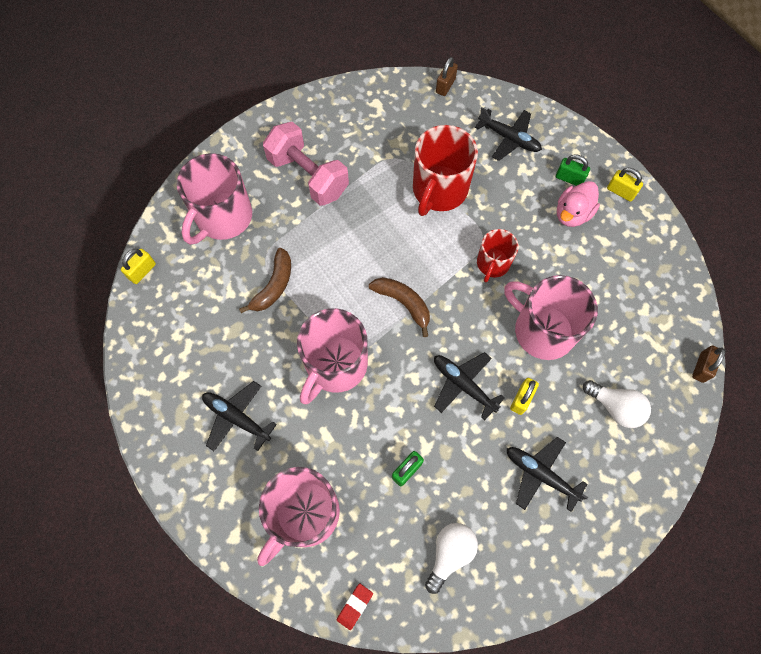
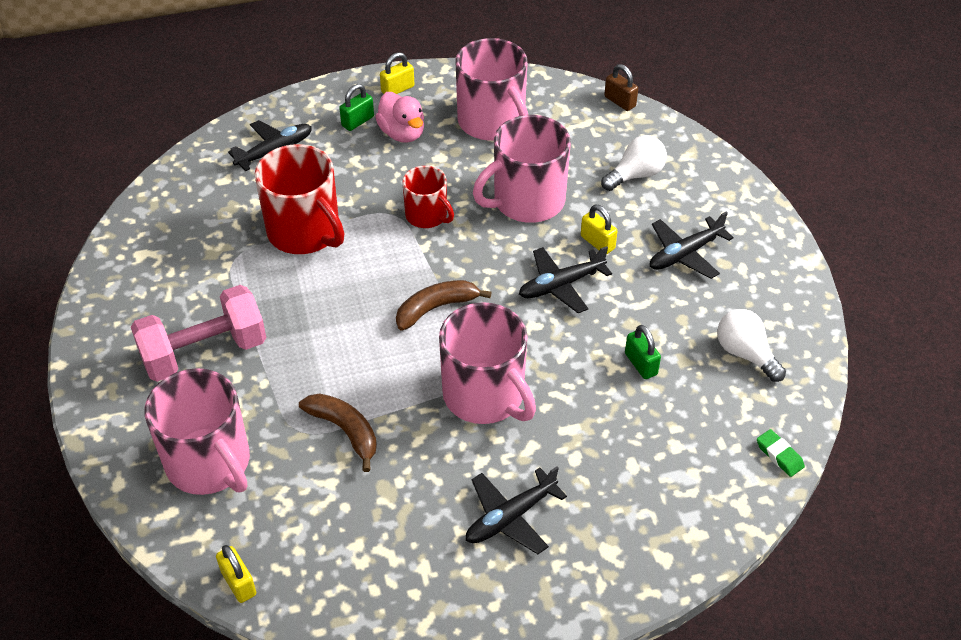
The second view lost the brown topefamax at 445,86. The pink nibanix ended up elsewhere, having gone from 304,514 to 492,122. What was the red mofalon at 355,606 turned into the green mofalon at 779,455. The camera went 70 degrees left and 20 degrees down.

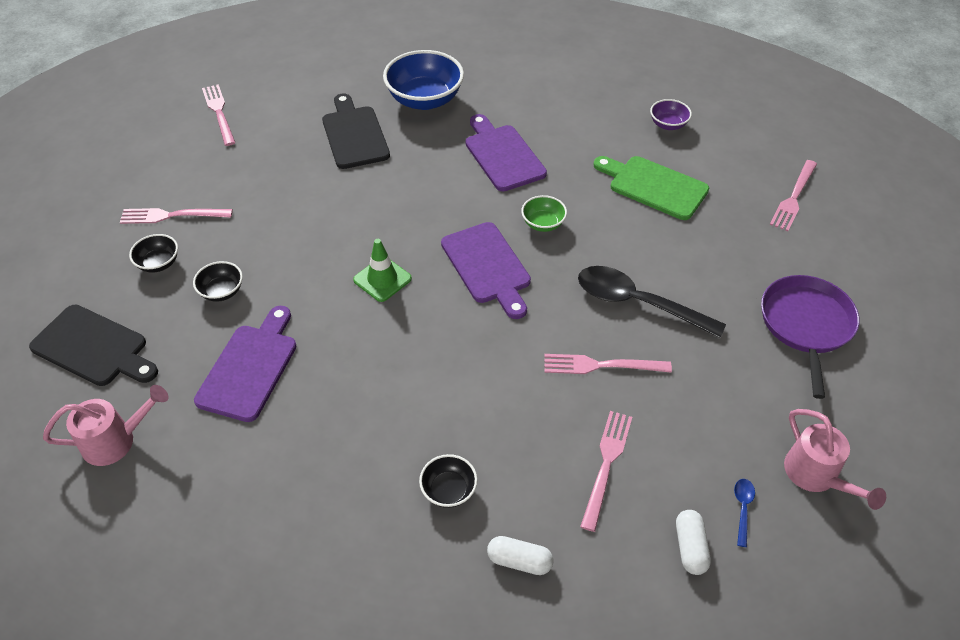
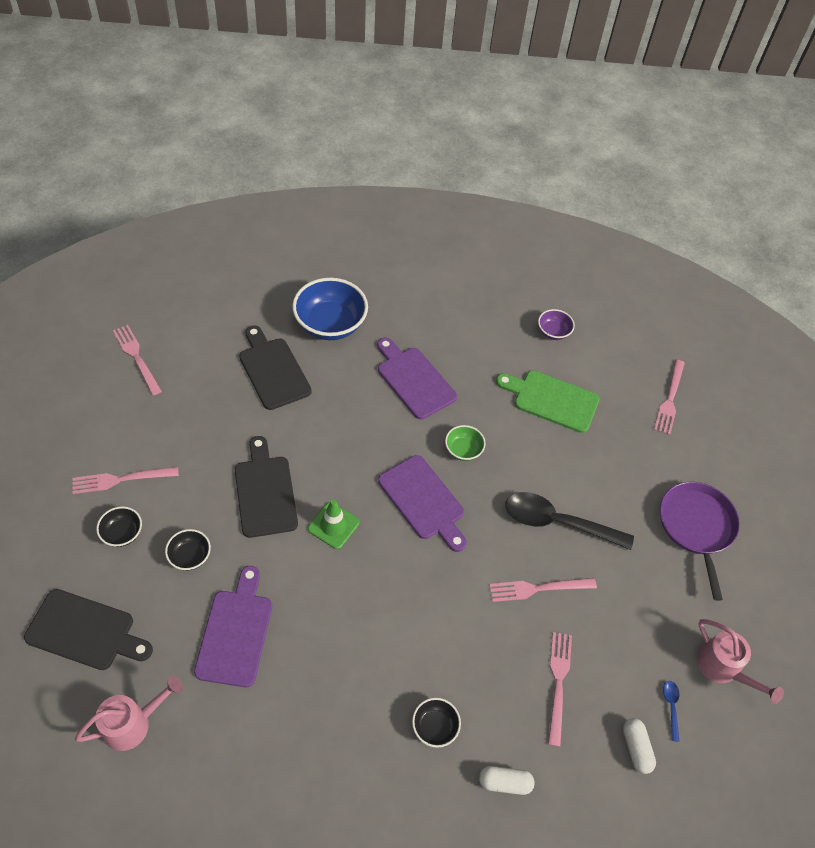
The second view gained the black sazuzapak at 265,492. The camera went 15 degrees left and 5 degrees up.

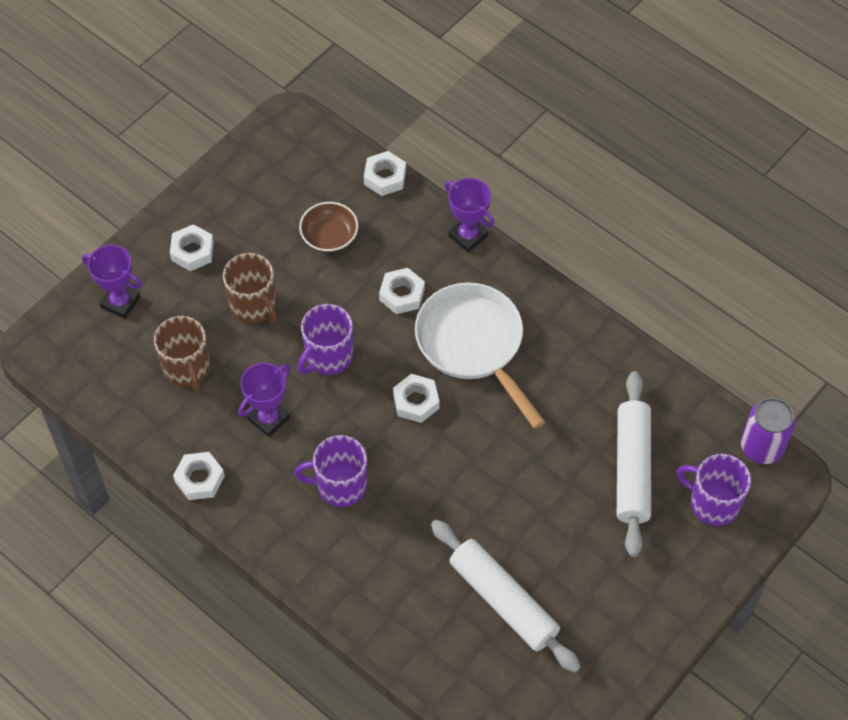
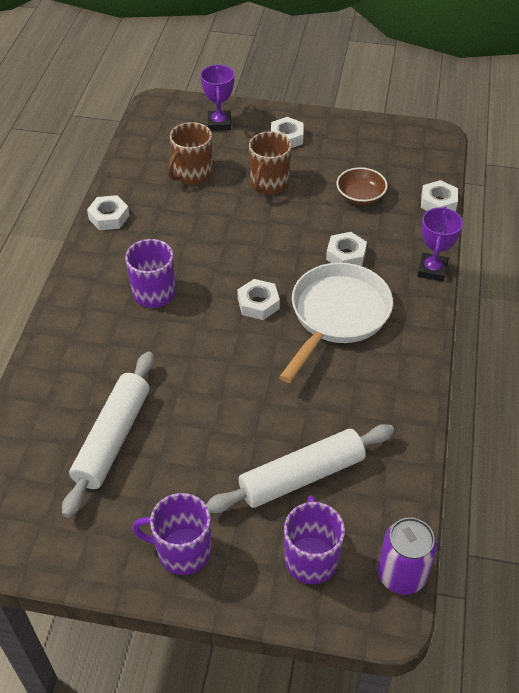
The second view lost the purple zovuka at 268,419. The purple nibanix ended up elsewhere, having gone from 328,357 to 182,551. The camera went 60 degrees right and 10 degrees down.

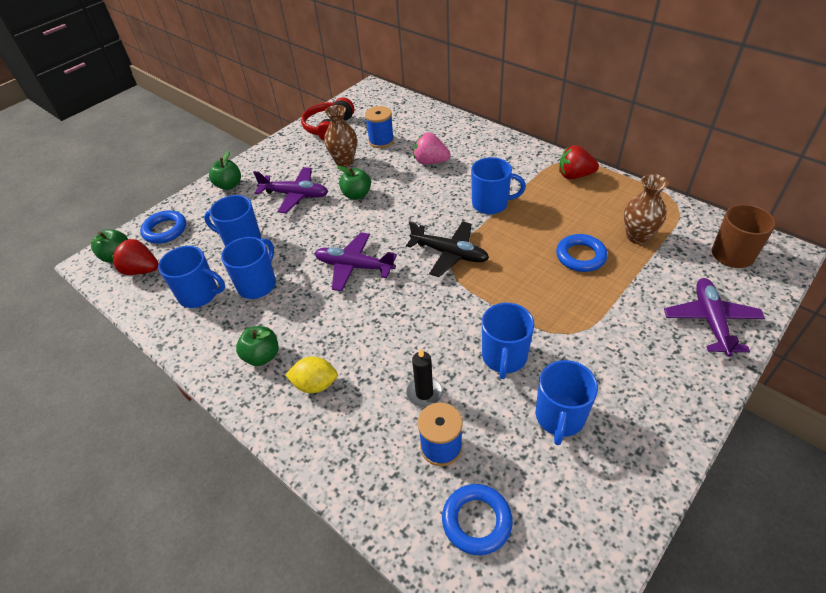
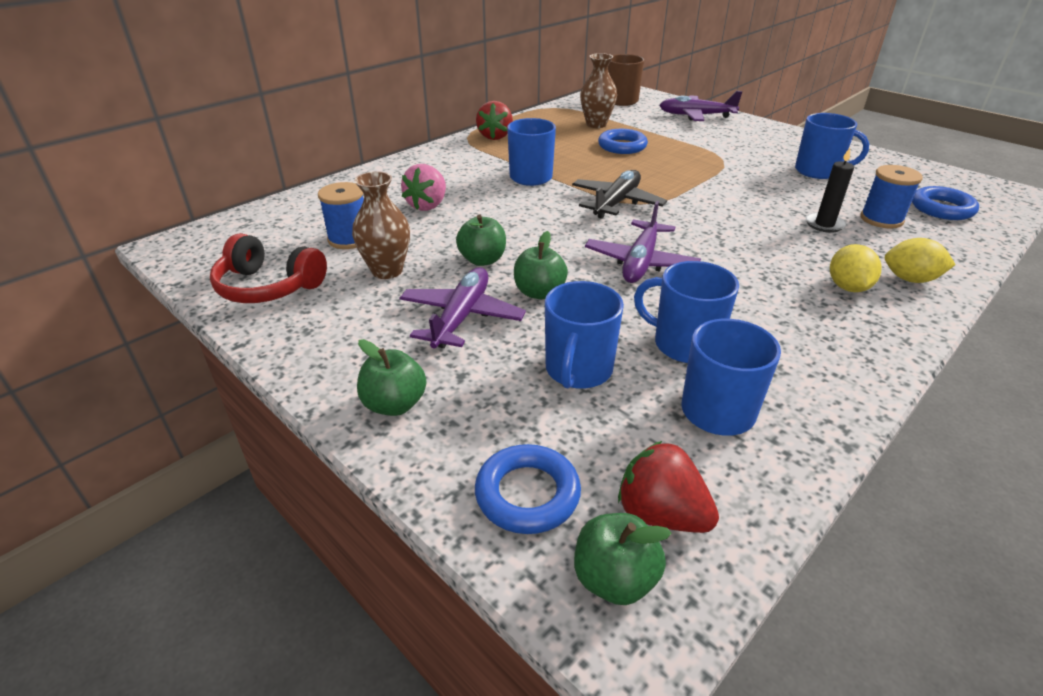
The second view lost the blue nibanix at 504,357. The second view gained the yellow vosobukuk at 910,279. The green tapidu ended up elsewhere, having gone from 262,356 to 539,292. The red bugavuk at 141,270 ended up facing another way, 105 degrees clockwise from before. The camera went 90 degrees left and 10 degrees down.

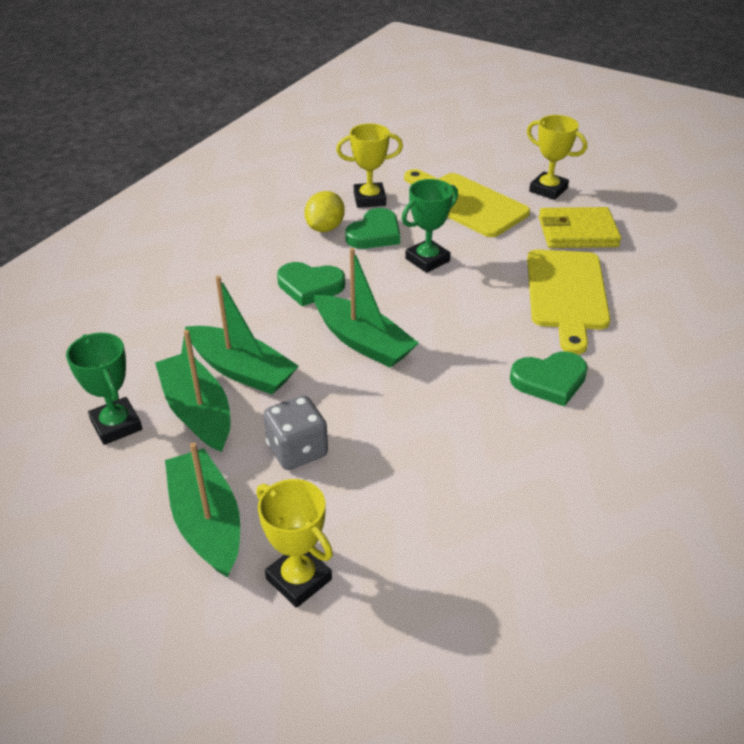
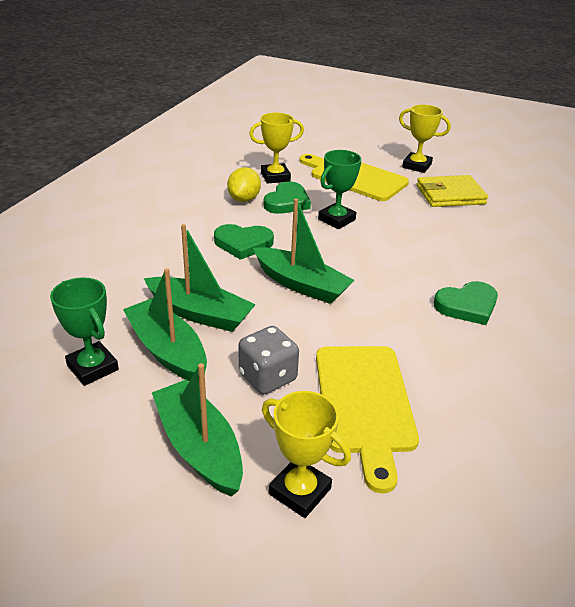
The yellow sazuzapak ended up elsewhere, having gone from 567,294 to 364,403. The camera went 10 degrees left and 5 degrees down.

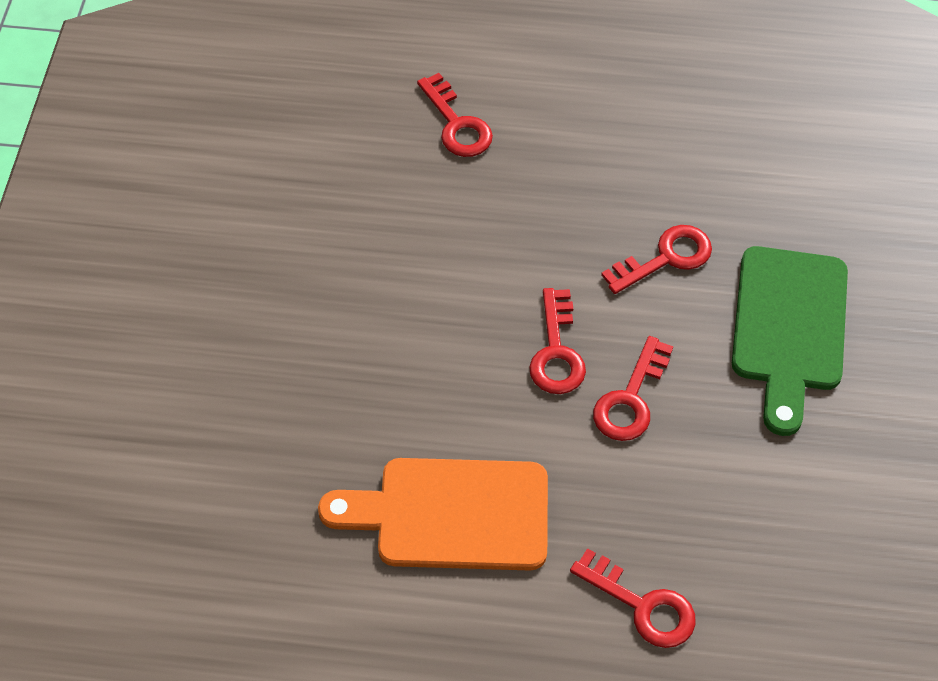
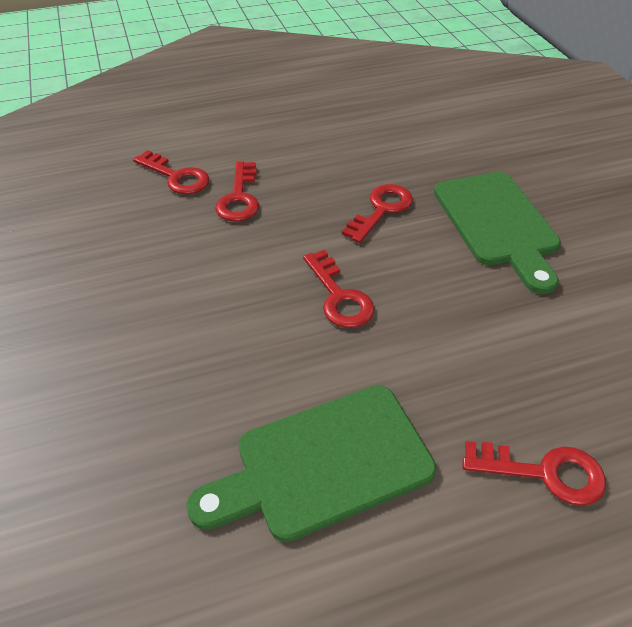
The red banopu ended up elsewhere, having gone from 630,399 to 239,198. What was the orange sazuzapak at 451,514 turned into the green sazuzapak at 324,464. The camera went 25 degrees left and 10 degrees down.

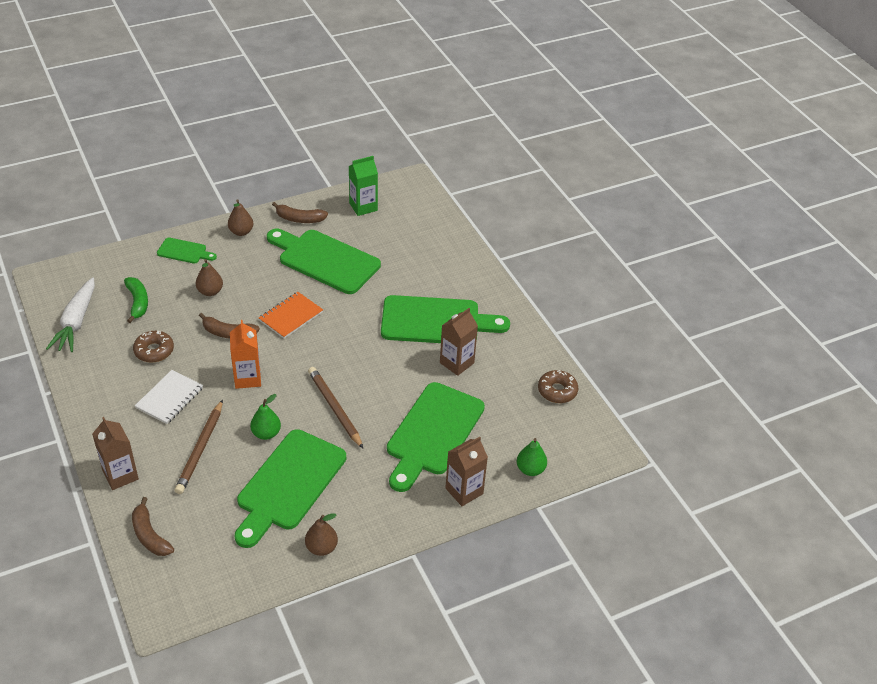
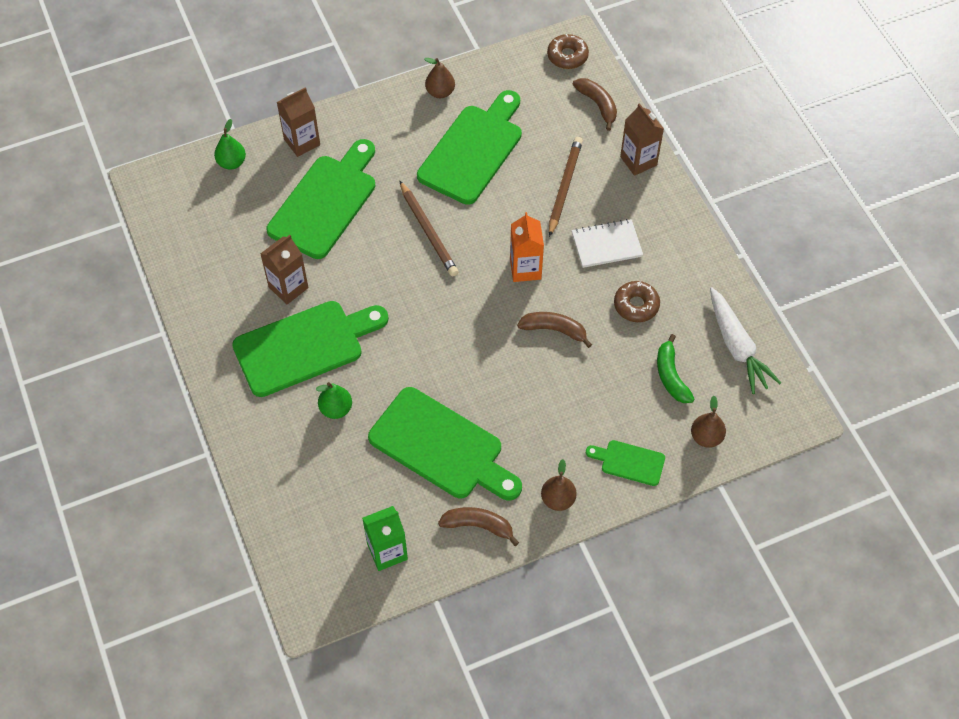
The second view lost the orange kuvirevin at 291,316. The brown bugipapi ended up elsewhere, having gone from 210,291 to 706,437. The green bugipapi ended up elsewhere, having gone from 266,433 to 336,409. The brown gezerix ended up elsewhere, having gone from 557,391 to 567,56. The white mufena at 76,322 ended up facing another way, 150 degrees clockwise from before. The white kuvirevin at 169,398 ended up facing another way, 45 degrees clockwise from before. The green sazuzapak at 436,321 ended up facing another way, 150 degrees clockwise from before. The camera went 175 degrees left and 15 degrees up.

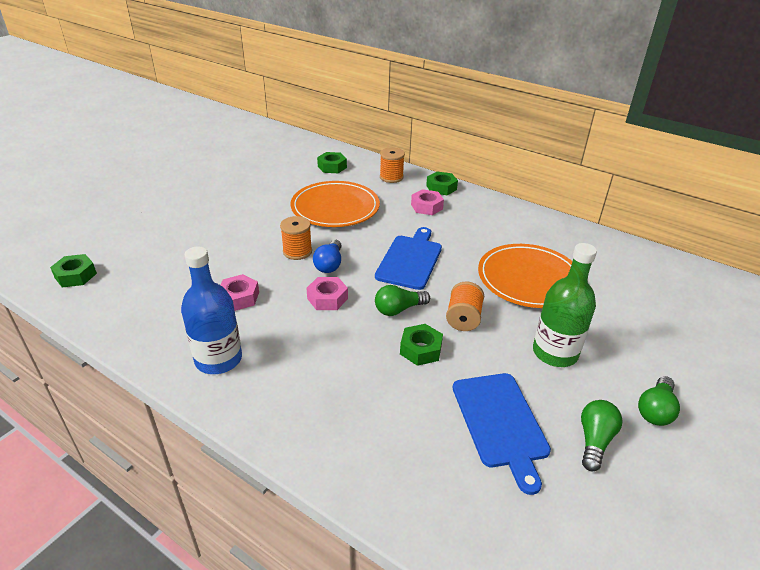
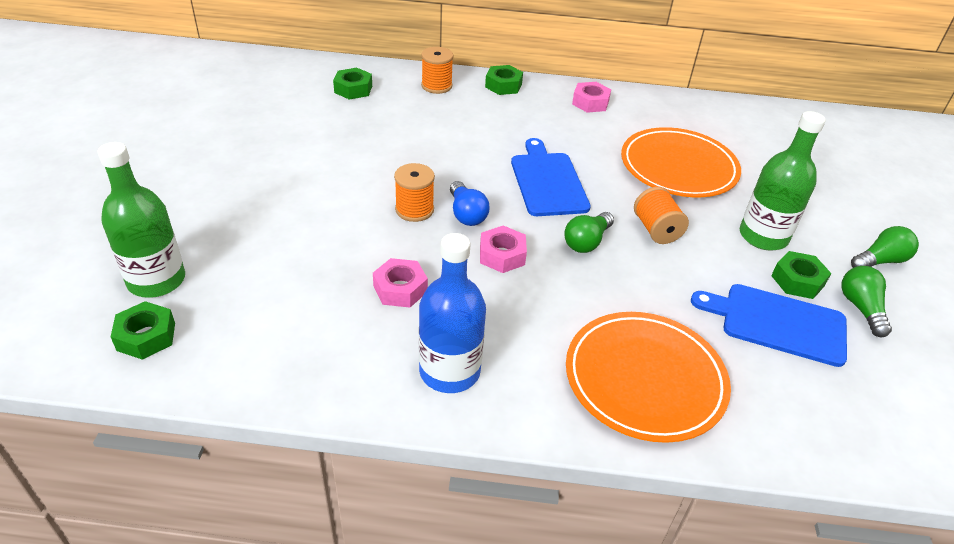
The second view gained the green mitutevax at 156,280. The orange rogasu ended up elsewhere, having gone from 335,208 to 644,379. The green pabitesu ended up elsewhere, having gone from 420,349 to 797,281. The pink pabitesu ended up elsewhere, having gone from 426,207 to 590,102. The blue sazuzapak at 500,422 ended up facing another way, 150 degrees clockwise from before. The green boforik at 655,410 ended up facing another way, 120 degrees counterclockwise from before. The camera went 30 degrees left and 5 degrees up.

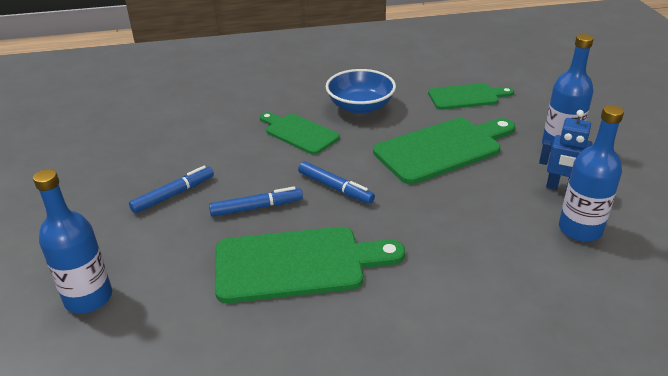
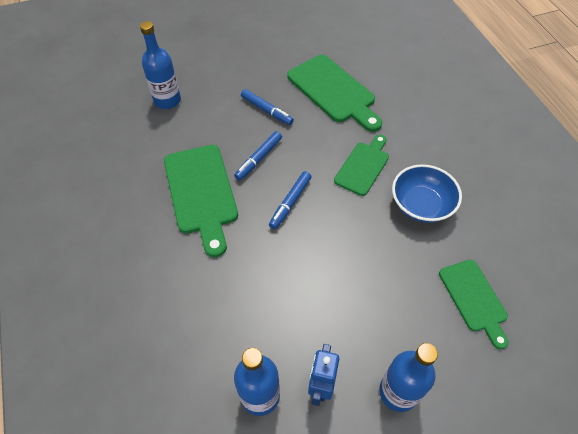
The green sazuzapak ended up elsewhere, having gone from 442,149 to 333,91. The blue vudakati at 256,207 ended up facing another way, 60 degrees clockwise from before. The camera went 80 degrees right and 20 degrees up.

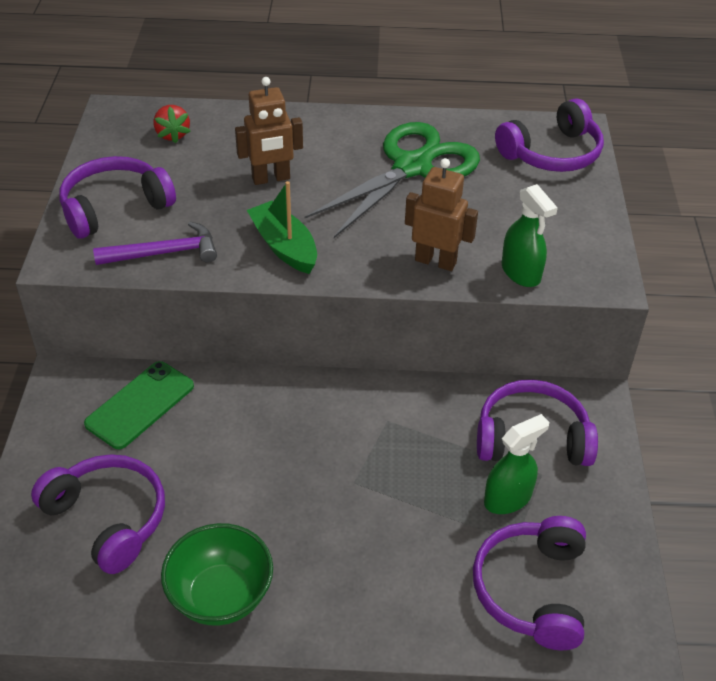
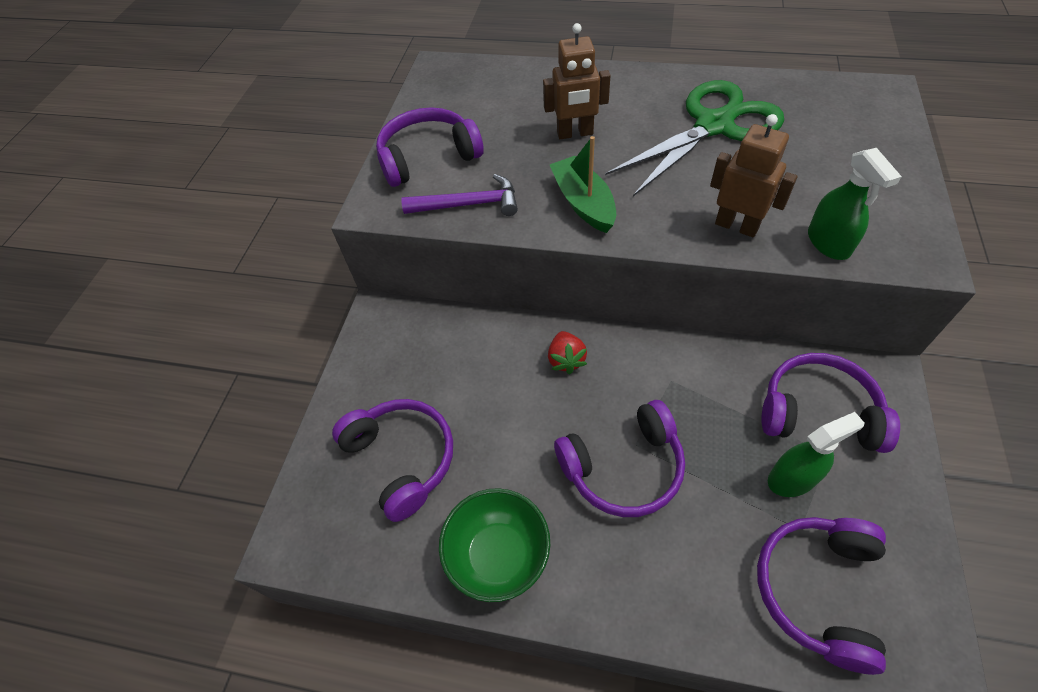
The second view lost the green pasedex at 140,405. The red bugavuk ended up elsewhere, having gone from 172,135 to 566,360. The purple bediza ended up elsewhere, having gone from 552,153 to 623,467. The camera went 15 degrees right and 10 degrees up.

